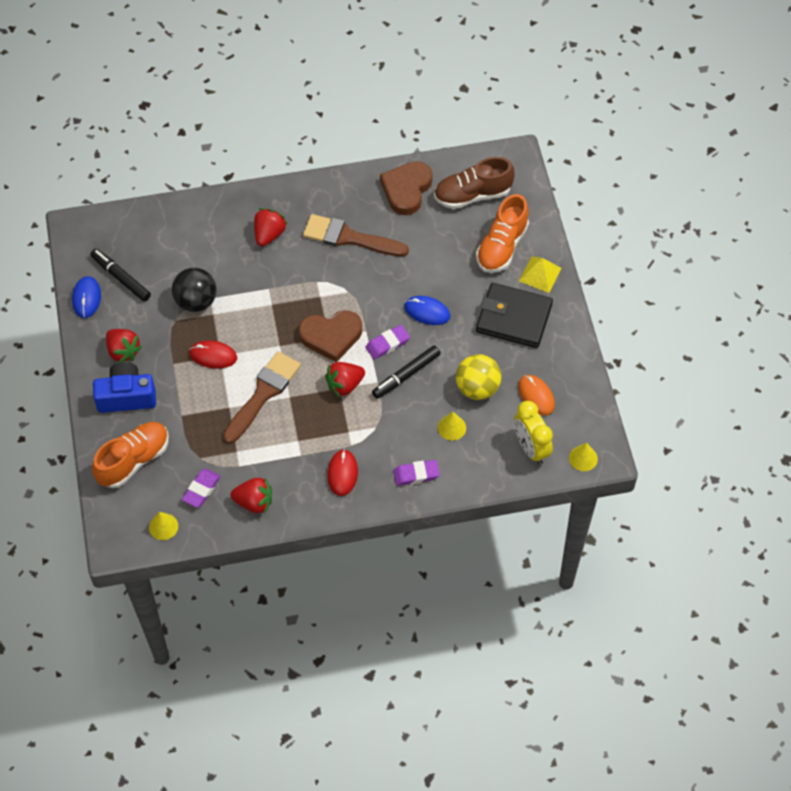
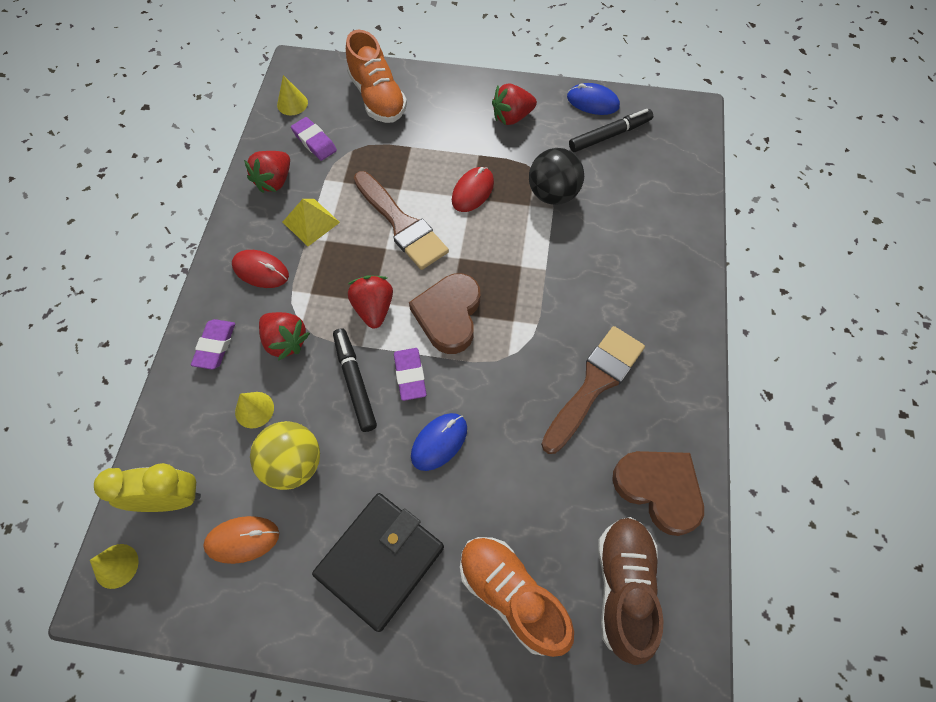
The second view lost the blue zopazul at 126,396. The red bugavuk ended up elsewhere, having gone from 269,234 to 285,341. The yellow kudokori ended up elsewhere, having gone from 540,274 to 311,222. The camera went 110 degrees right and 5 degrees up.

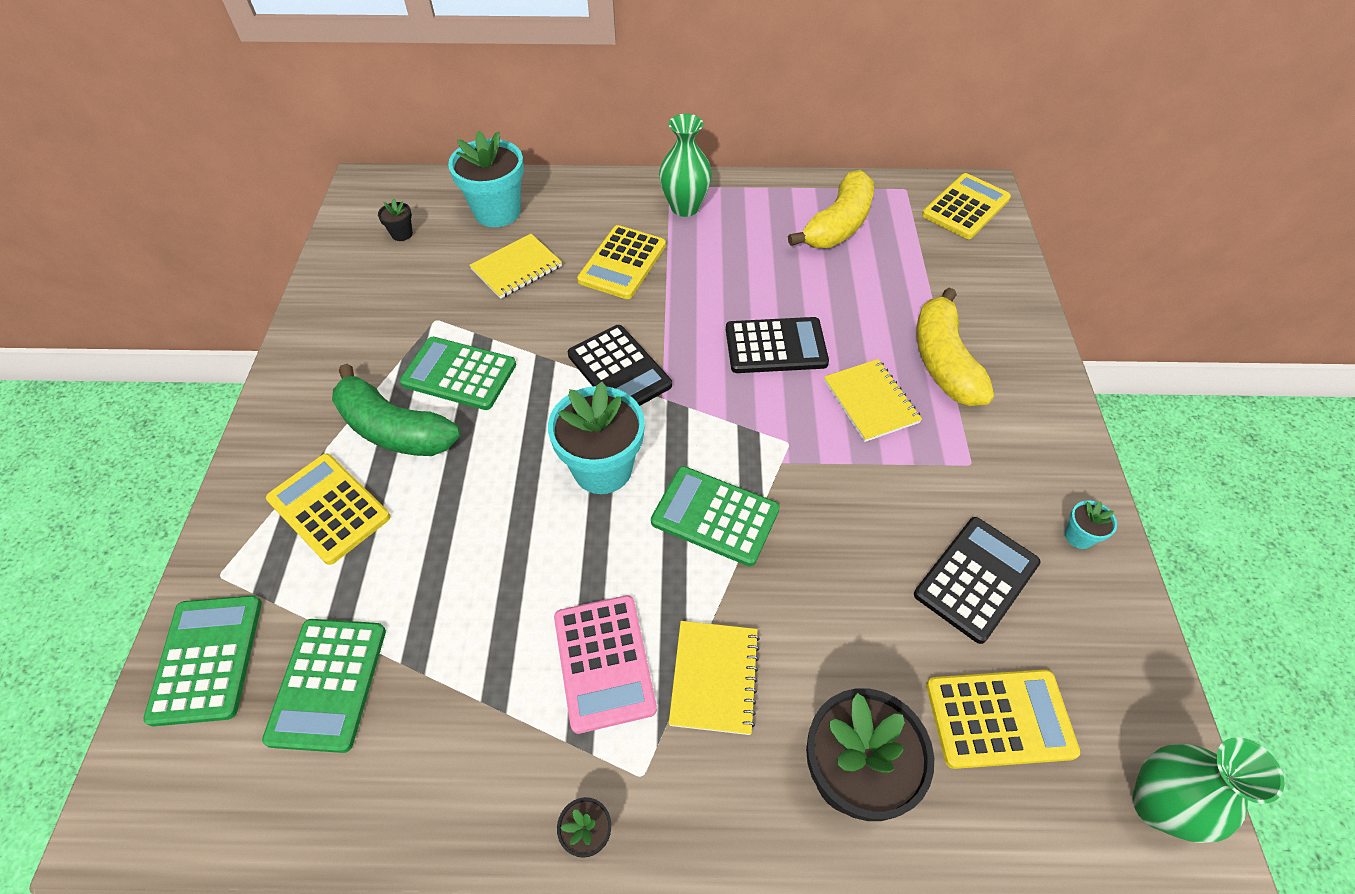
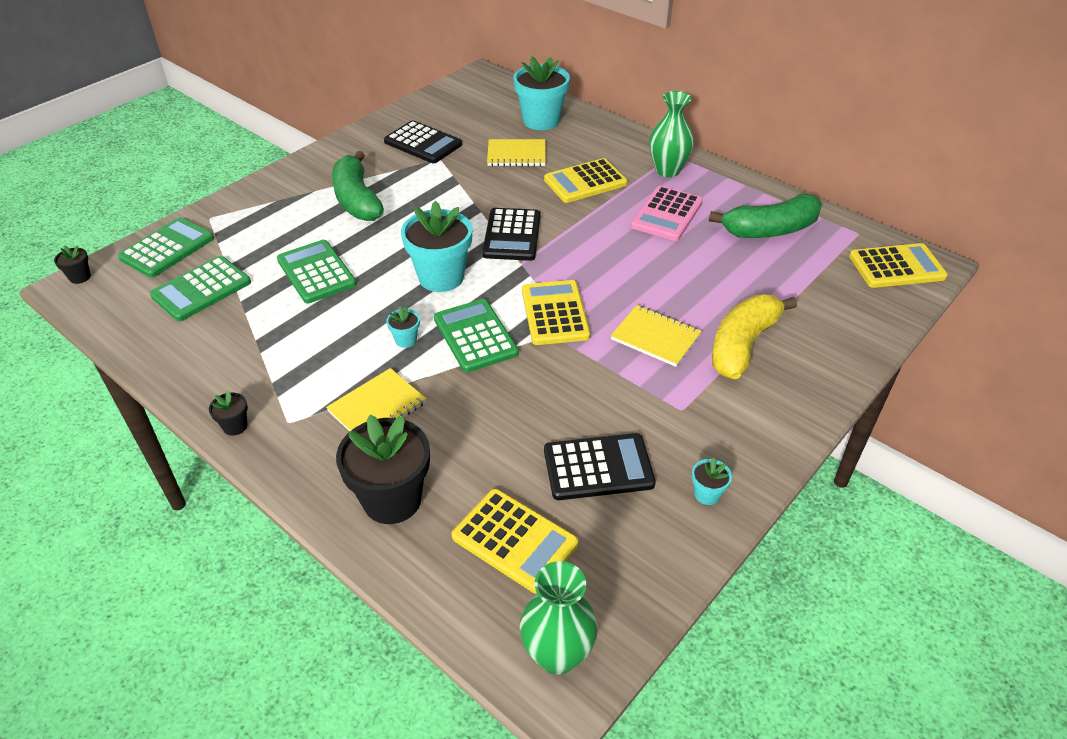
The second view gained the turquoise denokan at 406,340. The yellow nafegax ended up elsewhere, having gone from 329,508 to 555,313. The black denokan ended up elsewhere, having gone from 402,234 to 80,277. The green nafegax ended up elsewhere, having gone from 459,374 to 316,272. The pink nafegax ended up elsewhere, having gone from 604,662 to 667,214. The black nafegax ended up elsewhere, having gone from 775,346 to 423,143. What was the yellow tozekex at 838,225 turned into the green tozekex at 770,230. The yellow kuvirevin at 871,401 ended up facing another way, 75 degrees counterclockwise from before. The camera went 40 degrees right and 10 degrees down.

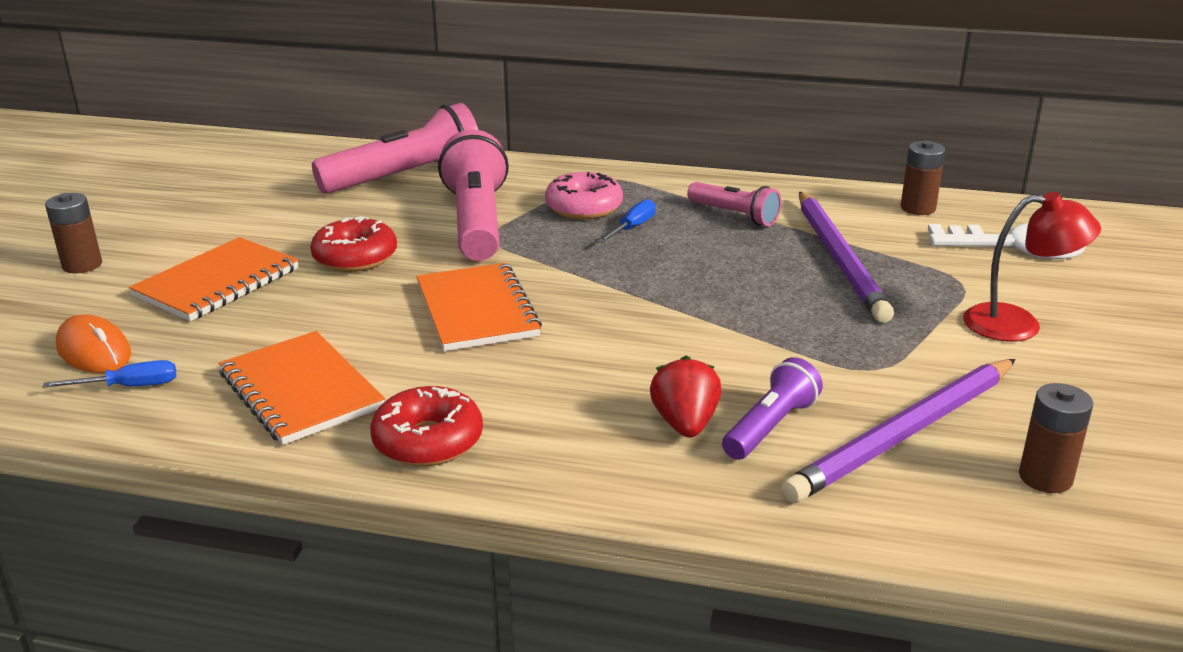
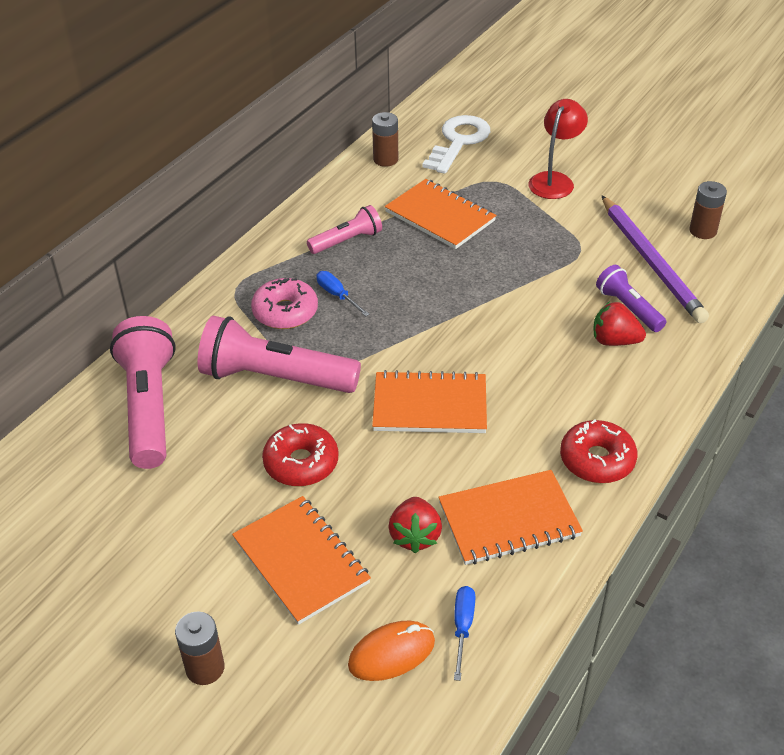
The second view gained the red bugavuk at 415,536. Where the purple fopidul stood at 839,259, the orange kuvirevin came to stand at 440,216. The camera went 70 degrees left and 15 degrees up.

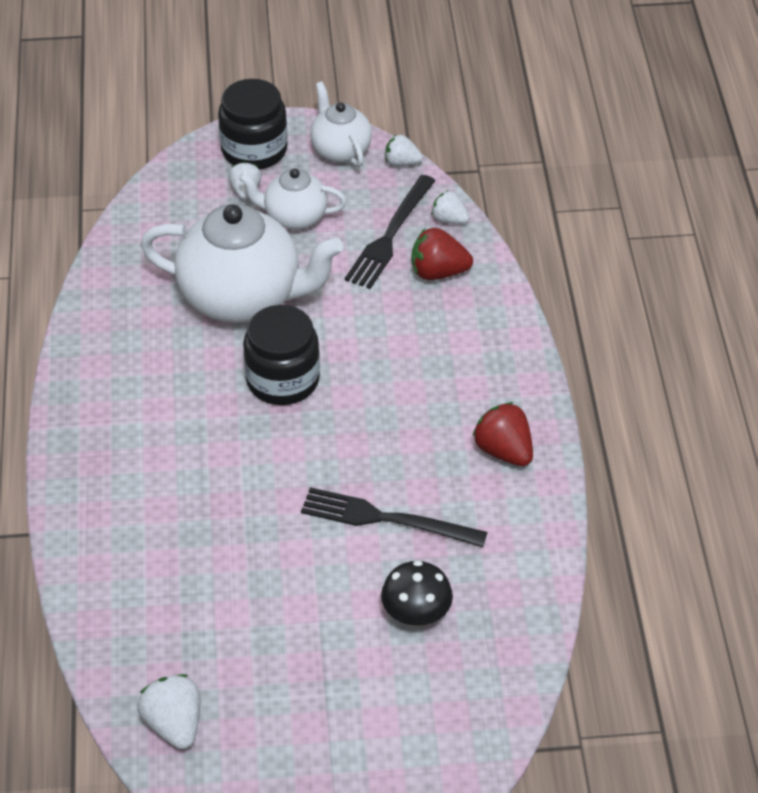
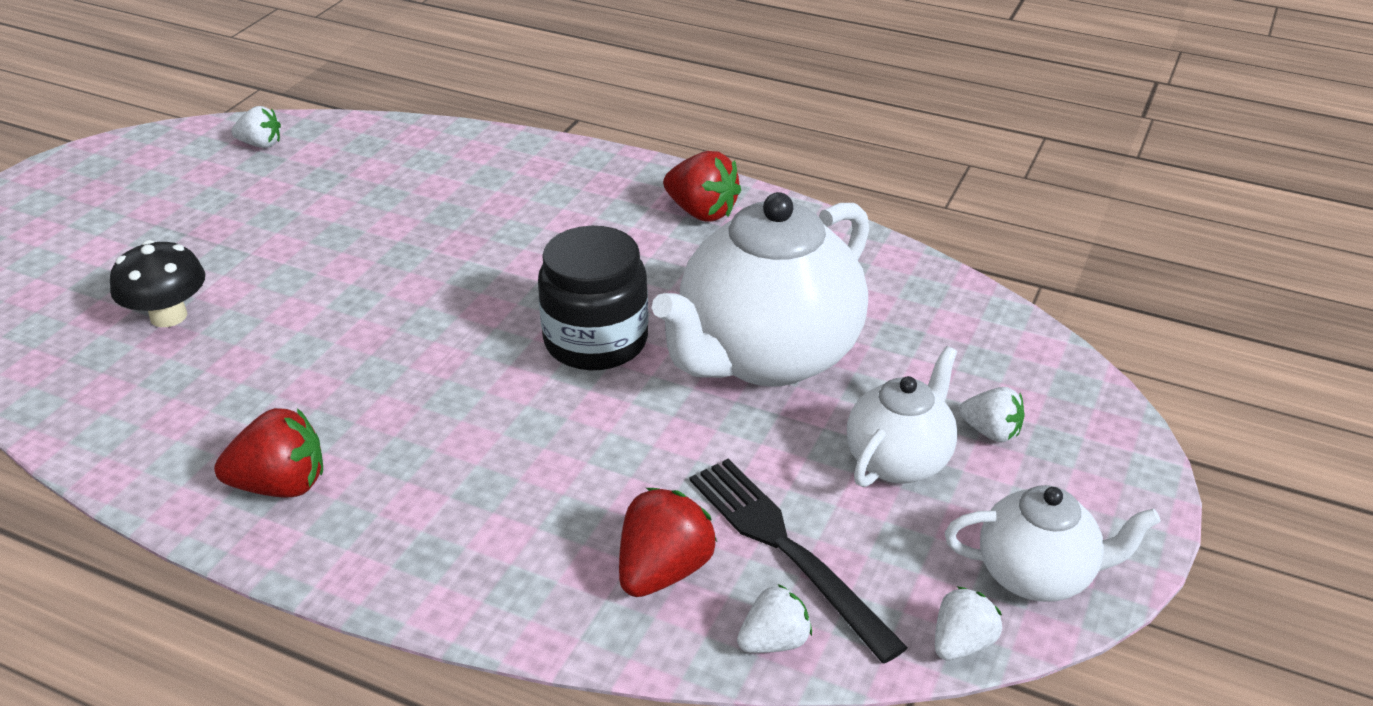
The second view lost the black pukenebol at 254,150. The second view lost the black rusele at 387,519. The second view gained the red bugavuk at 701,212. The size of the white bugavuk at 174,724 changed by a factor of 0.64. The camera went 120 degrees right and 10 degrees down.

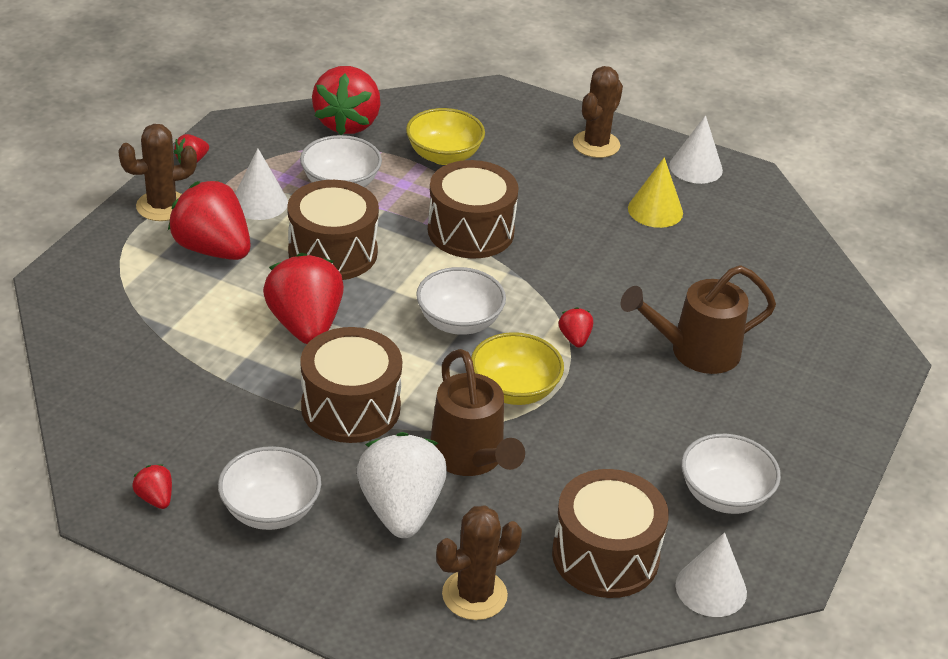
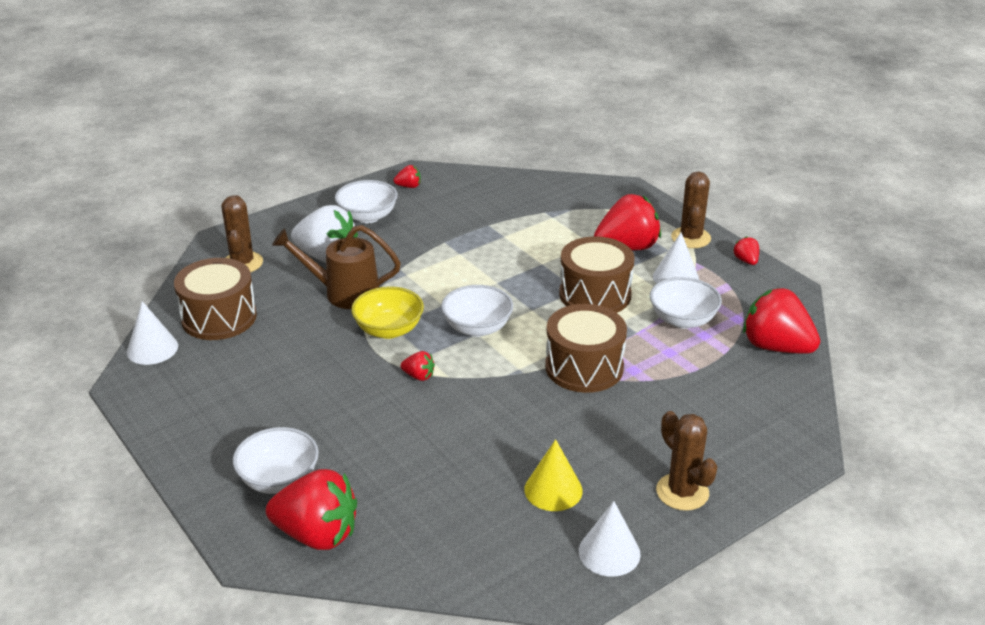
The second view lost the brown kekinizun at 350,407. The second view lost the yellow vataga at 444,156. The second view lost the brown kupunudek at 694,352. The red bugavuk ended up elsewhere, having gone from 305,325 to 317,534. The white vataga ended up elsewhere, having gone from 724,495 to 279,479. The camera went 120 degrees right and 5 degrees down.

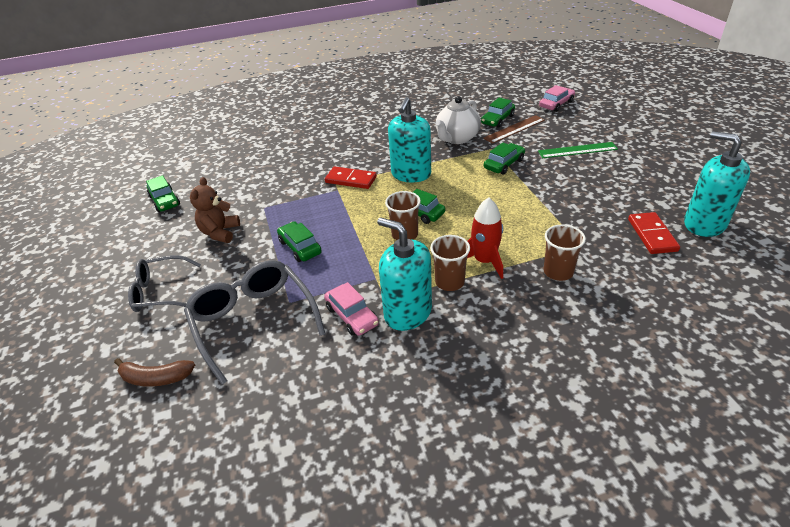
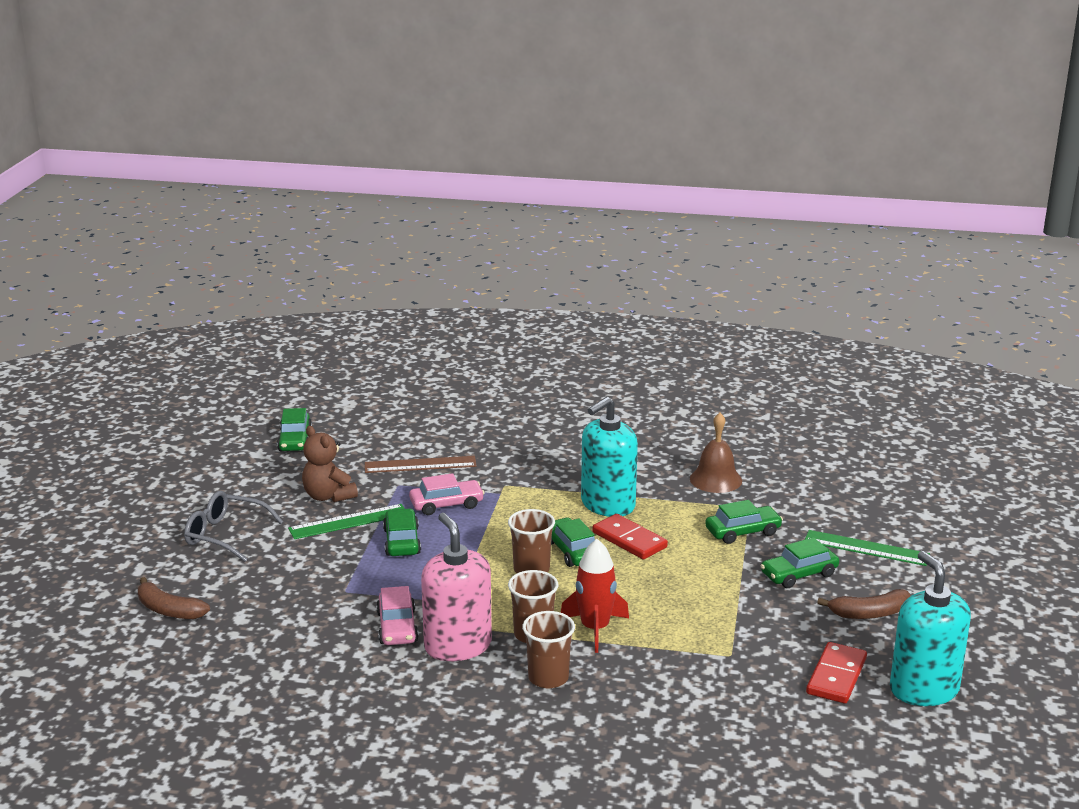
The second view lost the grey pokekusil at 253,321. The second view gained the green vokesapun at 348,522. The second view gained the brown tozekex at 869,613. The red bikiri ended up elsewhere, having gone from 351,180 to 629,540. The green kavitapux ended up elsewhere, having gone from 497,119 to 799,574. The brown vokesapun ended up elsewhere, having gone from 514,129 to 420,465. The pink kavitapux ended up elsewhere, having gone from 556,104 to 446,504. The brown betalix ended up elsewhere, having gone from 558,272 to 548,678. Where the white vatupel stood at 457,138, the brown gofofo came to stand at 715,479. What was the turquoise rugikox at 407,313 turned into the pink rugikox at 458,646. The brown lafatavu at 220,233 ended up facing another way, 75 degrees counterclockwise from before. The camera went 25 degrees right and 15 degrees down.

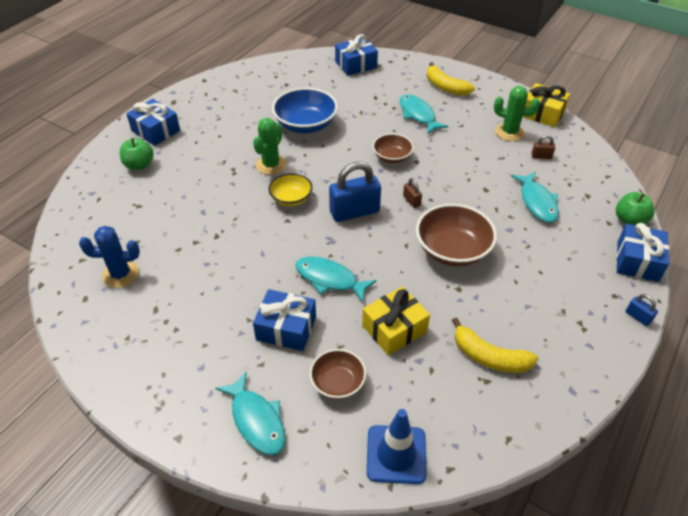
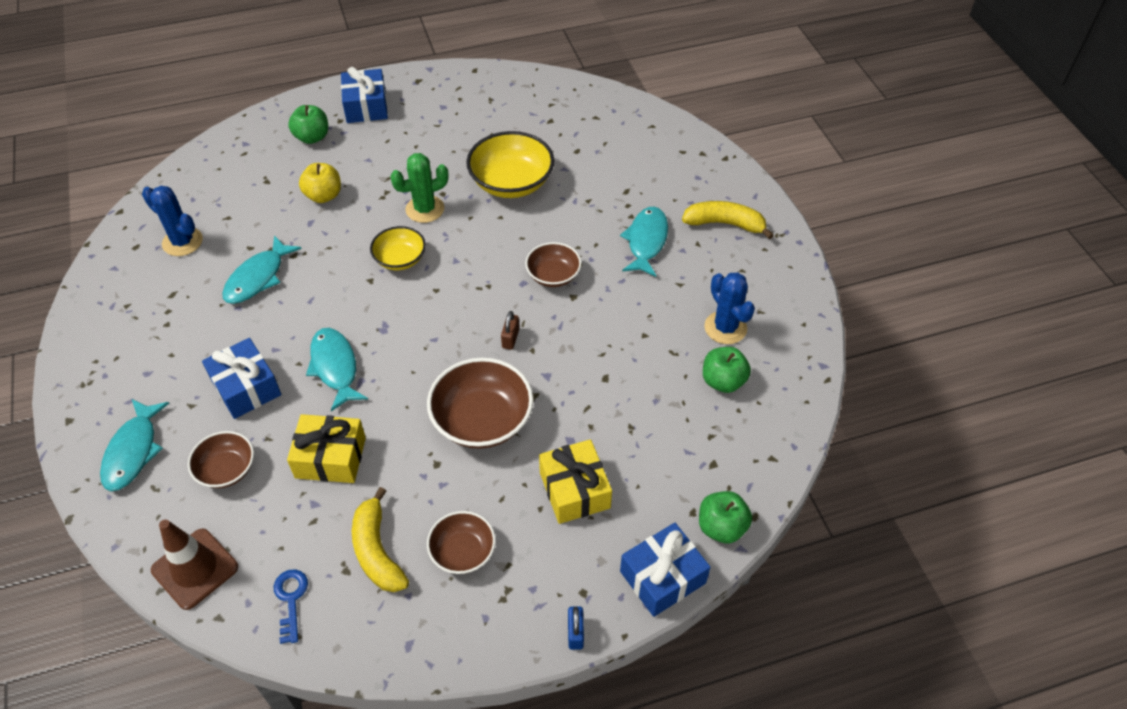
The second view lost the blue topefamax at 354,212. The second view lost the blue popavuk at 356,65. The second view gained the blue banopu at 291,599. The second view gained the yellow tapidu at 324,196. The second view gained the brown vataga at 463,552. The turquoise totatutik ended up elsewhere, having gone from 537,202 to 258,278. The yellow popavuk ended up elsewhere, having gone from 542,113 to 574,490. Where the brown topefamax stood at 541,156, the green tapidu came to stand at 723,381. What was the blue vataga at 305,125 turned into the yellow vataga at 511,183. What was the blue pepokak at 396,454 turned into the brown pepokak at 195,569. What was the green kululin at 509,132 turned into the blue kululin at 725,328. The yellow tozekex at 445,87 ended up facing another way, 105 degrees clockwise from before. The camera went 40 degrees right and 5 degrees up.

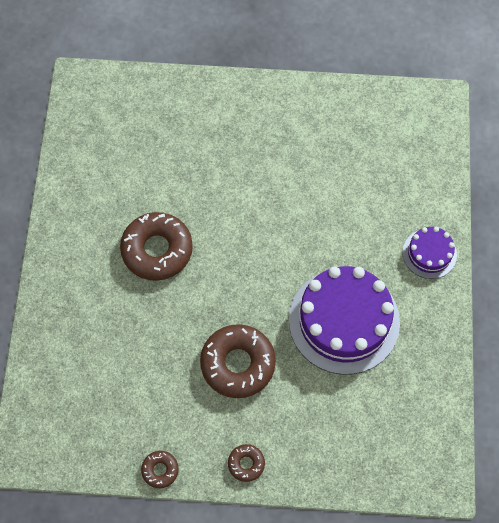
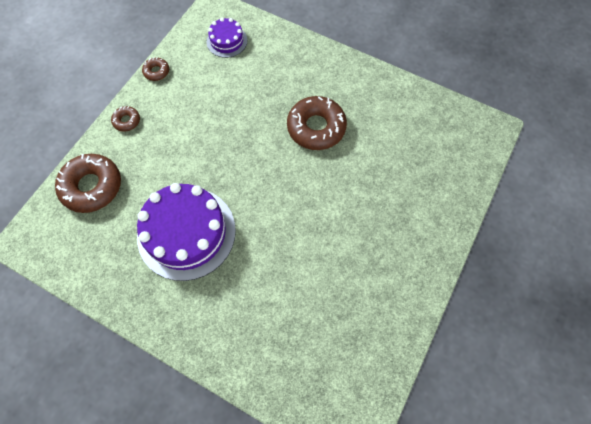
The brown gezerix ended up elsewhere, having gone from 238,364 to 92,186. The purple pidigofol ended up elsewhere, having gone from 429,253 to 227,41. The camera went 115 degrees right and 0 degrees up.

